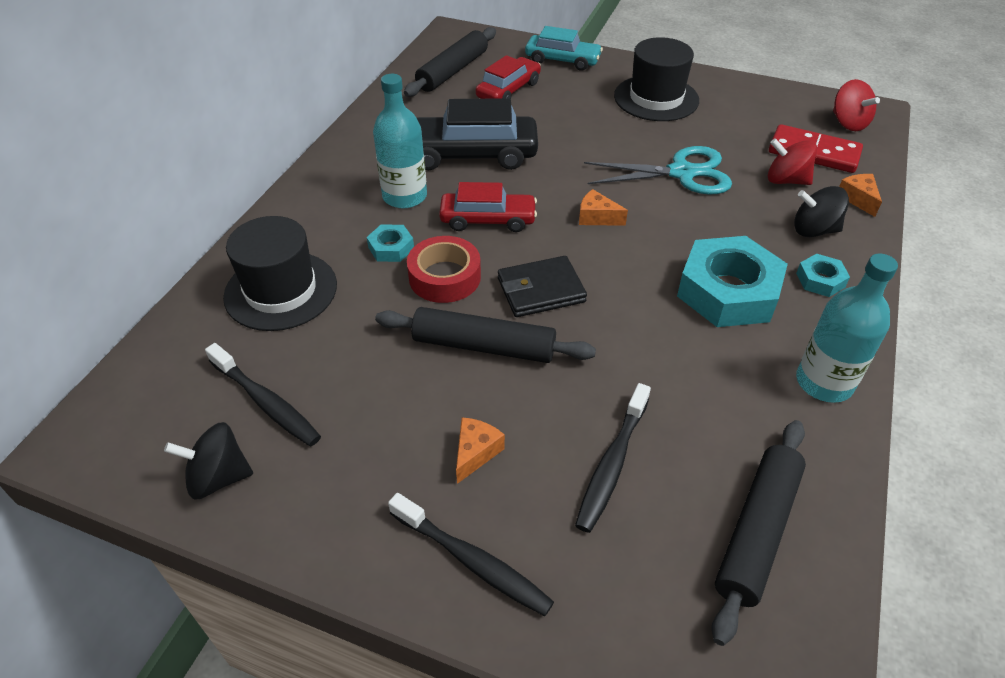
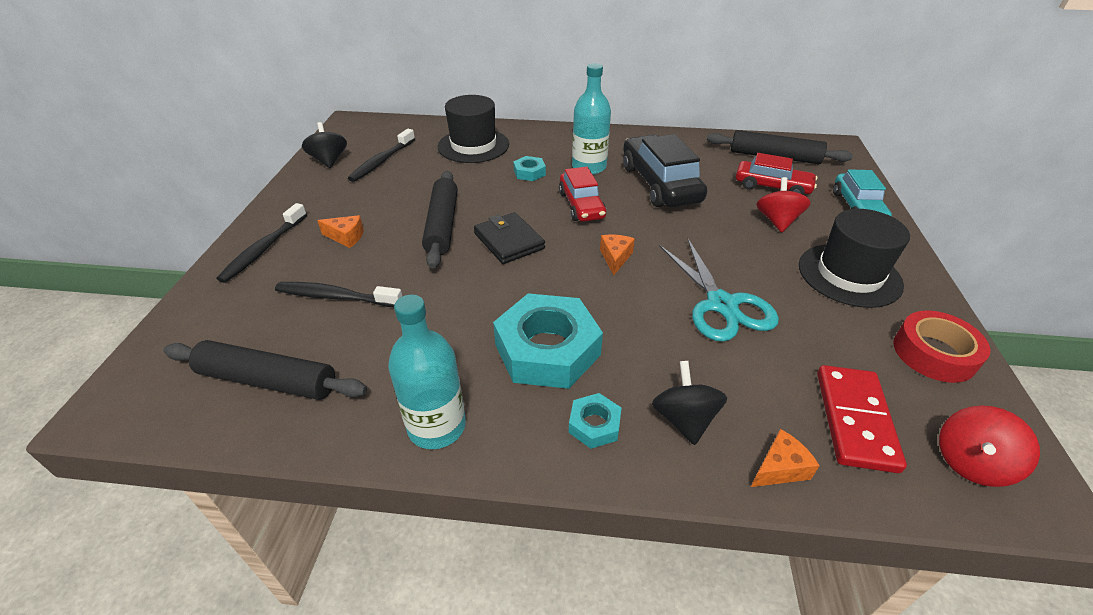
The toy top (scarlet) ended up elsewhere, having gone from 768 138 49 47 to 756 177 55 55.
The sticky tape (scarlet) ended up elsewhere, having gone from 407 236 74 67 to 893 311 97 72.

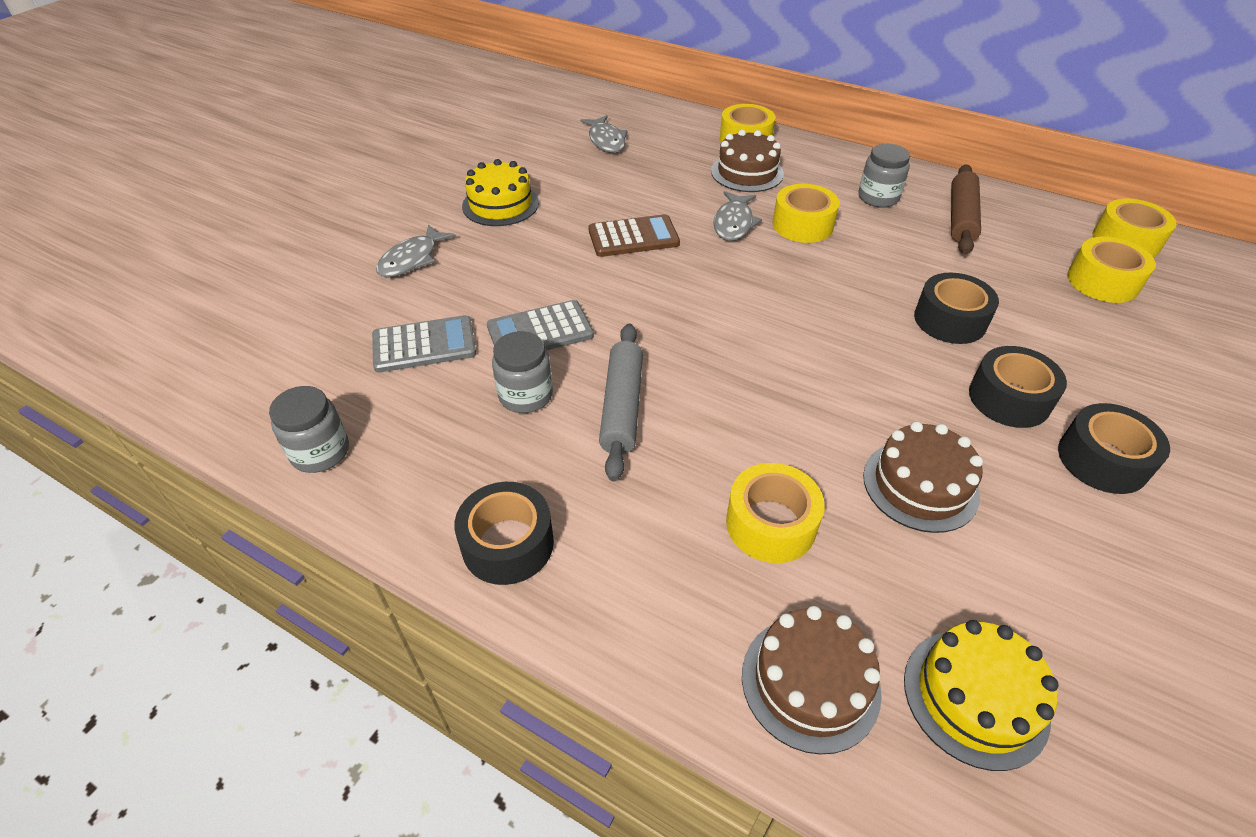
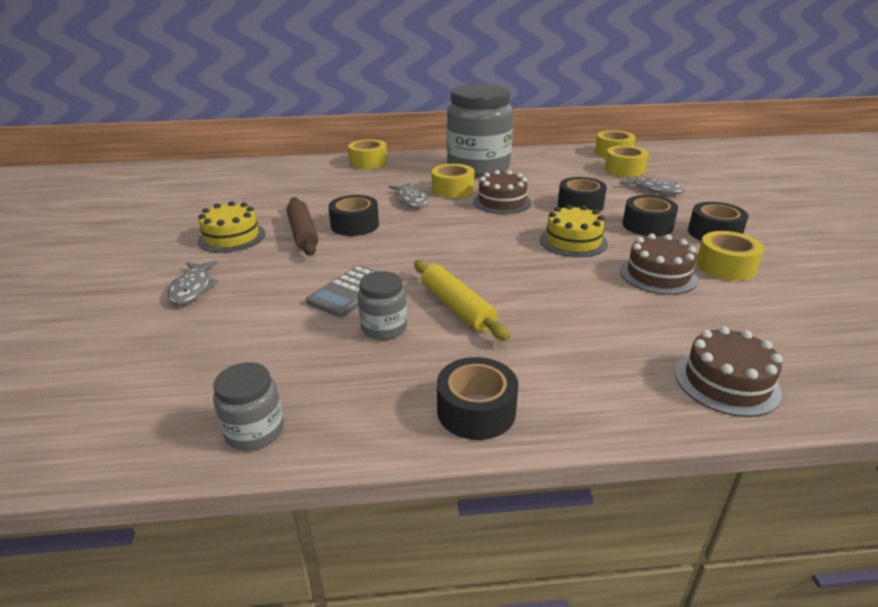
The rolling pin (brown) ended up elsewhere, having gone from 951 165 30 89 to 286 197 32 58.
Where the pocket calculator (brown) stood at 588 214 92 43, the sticky tape (black) came to stand at 328 195 51 41.
What was the rolling pin (gray) at 599 323 44 159 turned into the rolling pin (golden) at 414 260 96 81.
The size of the jar (gray) at 858 144 52 64 changed by a factor of 2.29.
The layer cake (brown) ended up elsewhere, having gone from 711 130 73 62 to 473 170 58 44.
The layer cake (golden) ended up elsewhere, having gone from 904 620 155 151 to 540 204 68 53.
The fish figure (gray) ended up elsewhere, having gone from 580 115 48 38 to 619 175 66 19.
The sticky tape (golden) ended up elsewhere, having gone from 726 463 99 100 to 696 231 68 50.
The second view lost the pocket calculator (gray) at 372 315 104 58.

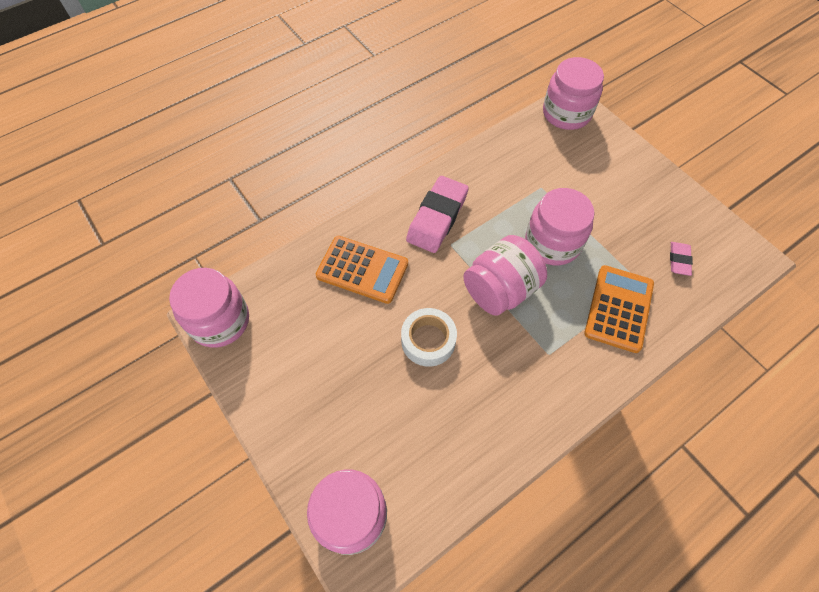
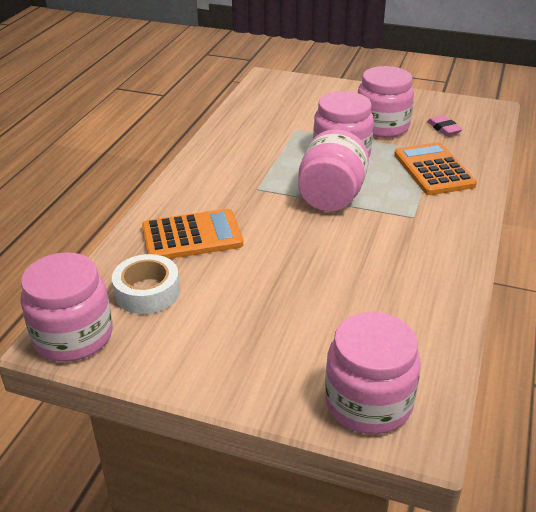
The sticky tape (white) ended up elsewhere, having gone from 401 308 56 59 to 112 254 68 60.
The jar (rosy) ended up elsewhere, having gone from 543 57 61 73 to 358 66 56 72.
The second view lost the pencil eraser (rosy) at 406 176 63 77.

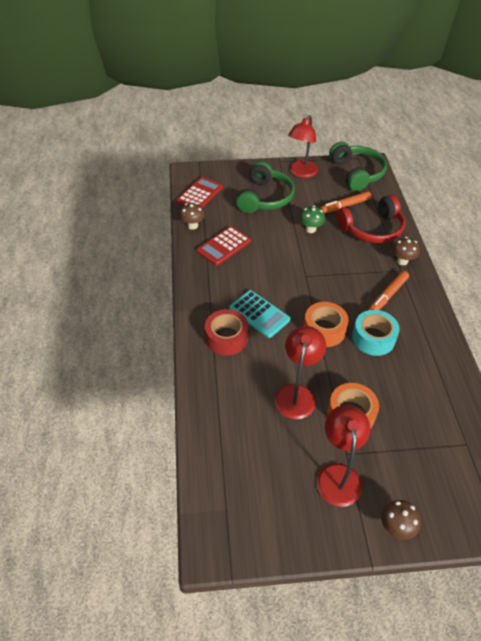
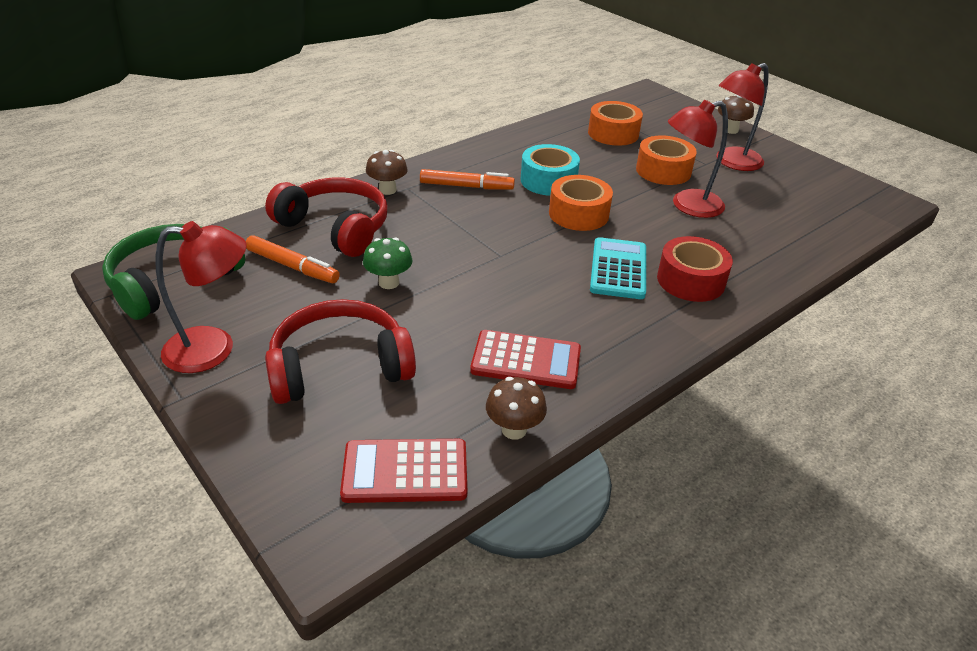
What was the headset (leaf-green) at 236 161 59 52 turned into the headset (scarlet) at 265 299 151 105.
The second view gained the sticky tape (bright orange) at 588 101 55 45.

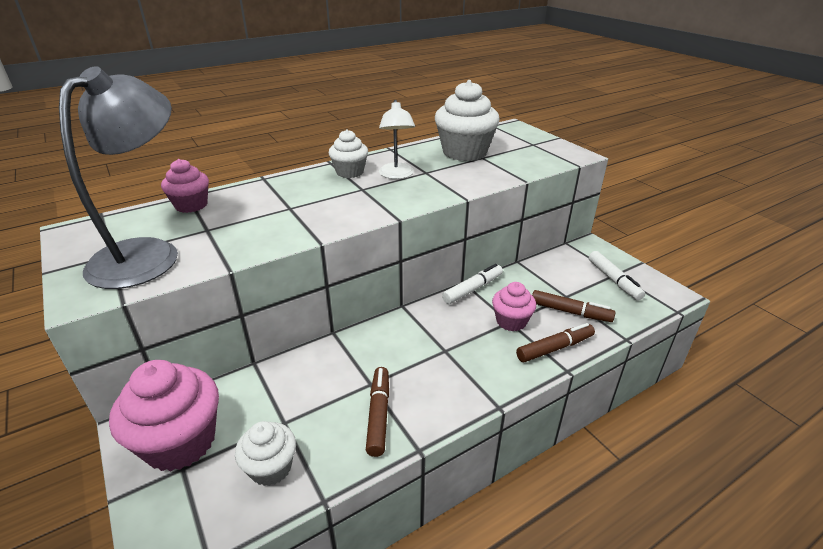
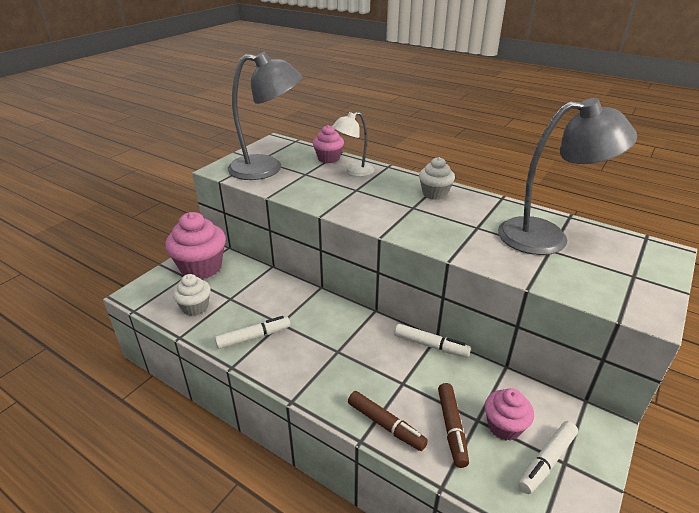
What was the felt pen (brown) at 366 367 23 90 turned into the felt pen (white) at 215 316 75 33.
The lamp (white) ended up elsewhere, having gone from 379 100 36 79 to 332 112 43 65.
The fairy cake (rosy) ended up elsewhere, having gone from 492 282 44 49 to 485 388 49 52.
Where the fairy cake (white) stood at 435 80 65 81, the lamp (gray) came to stand at 498 98 139 157.

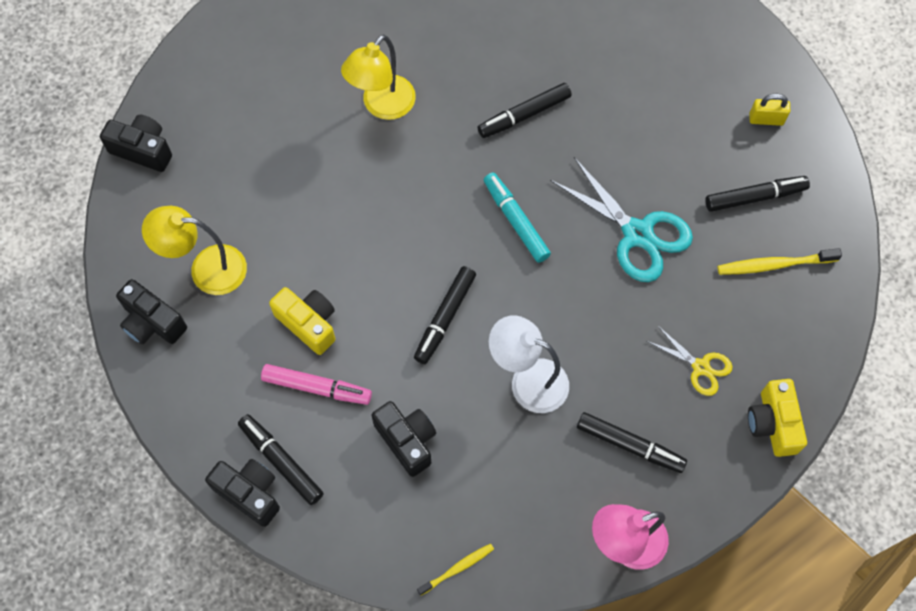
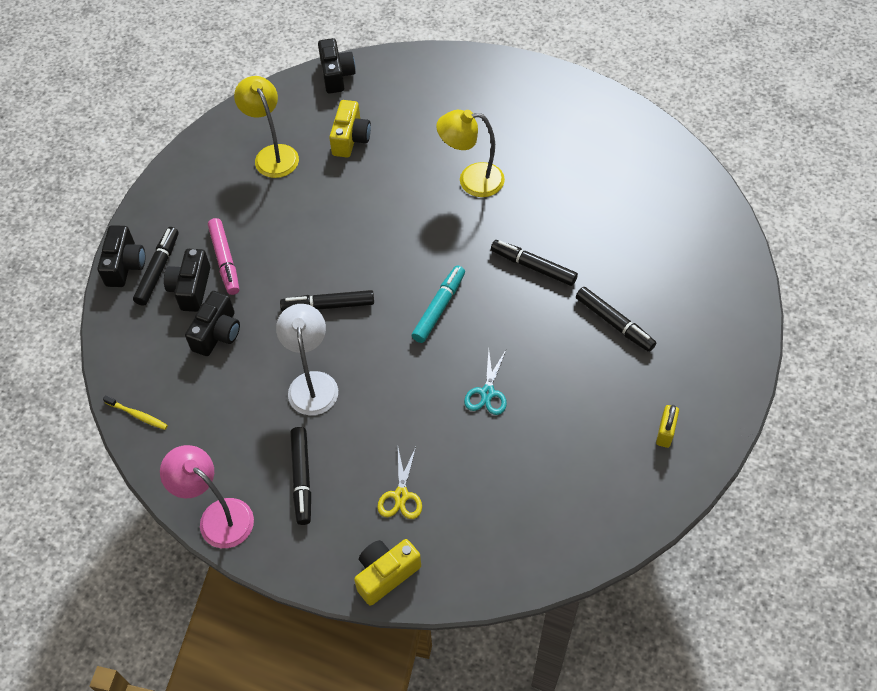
The camera (black) ended up elsewhere, having gone from 116 279 71 66 to 164 249 46 63.
The camera (golden) ended up elsewhere, having gone from 269 287 67 68 to 329 100 42 57.
The size of the pair of scissors (aqua) at 550 157 143 125 changed by a factor of 0.55.
The felt pen (black) ended up elsewhere, having gone from 706 176 104 36 to 576 287 80 65.
The lock (golden) at 749 94 41 32 ended up facing another way, 45 degrees clockwise from before.
The second view lost the tooth brush (golden) at 717 248 125 27.

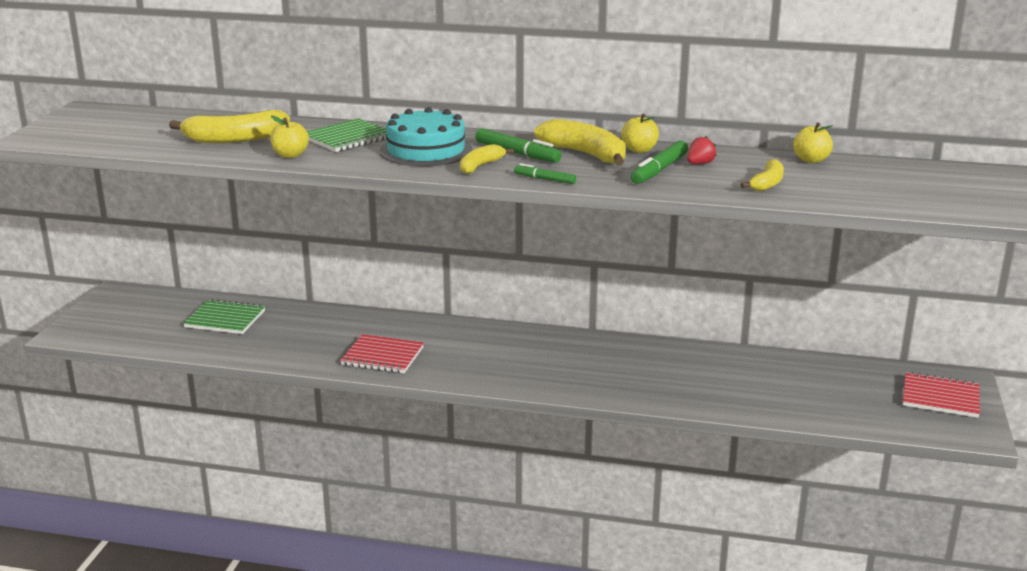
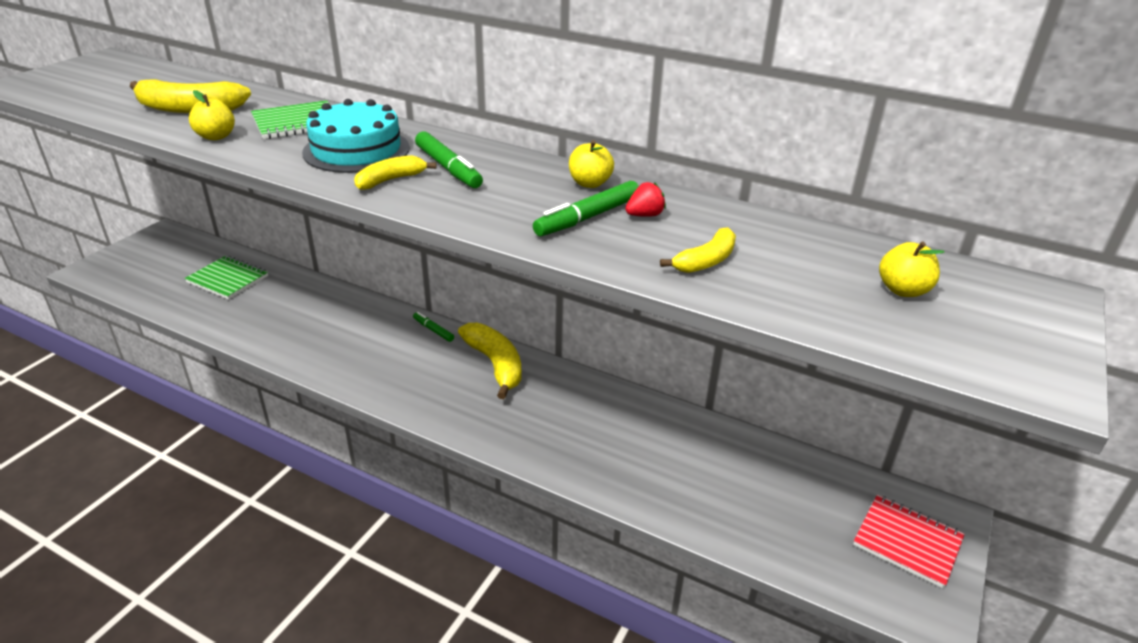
The felt pen (leaf-green) ended up elsewhere, having gone from 514 163 62 21 to 413 312 41 30.
The toy banana (golden) ended up elsewhere, having gone from 534 119 92 47 to 458 323 64 76.
The apple (golden) ended up elsewhere, having gone from 793 123 40 40 to 879 241 65 56.
The second view lost the exercise book (scarlet) at 340 334 84 39.

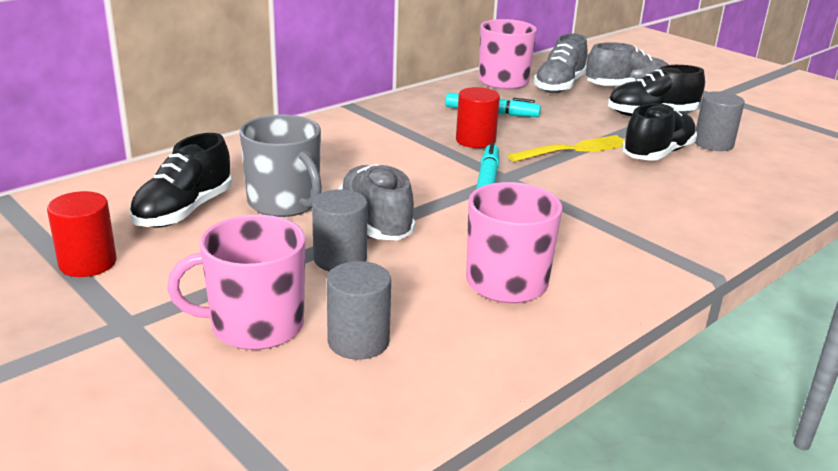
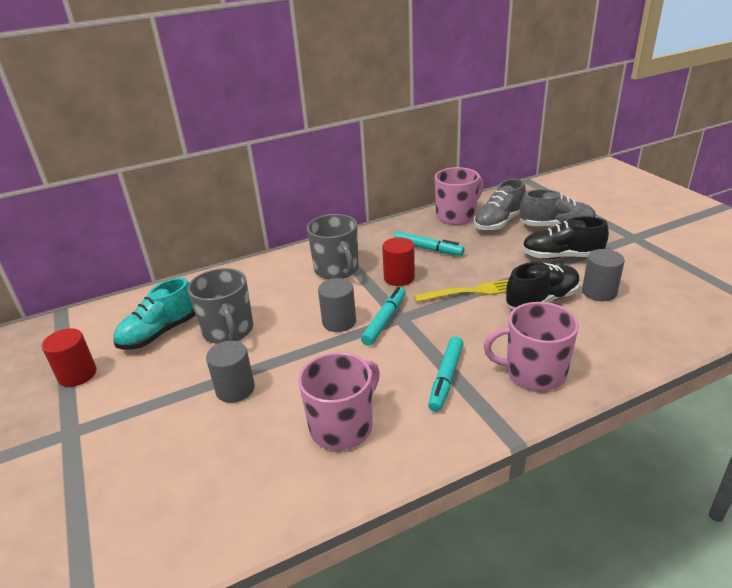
What was the shoe (black) at 130 133 102 95 turned into the shoe (aqua) at 113 278 82 72.
The second view gained the coffee mug (gray) at 307 214 52 65.
The cylinder shape (gray) ended up elsewhere, having gone from 327 261 64 99 to 318 278 38 54.
The second view gained the felt pen (aqua) at 428 336 36 76.
The coffee mug (rosy) ended up elsewhere, having gone from 167 215 138 135 to 484 302 95 89.
The second view lost the shoe (gray) at 338 164 78 77.

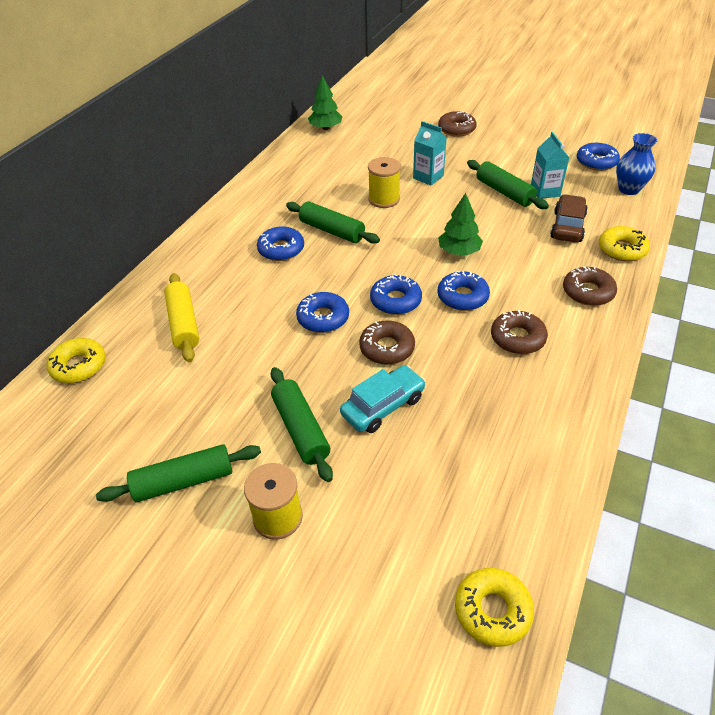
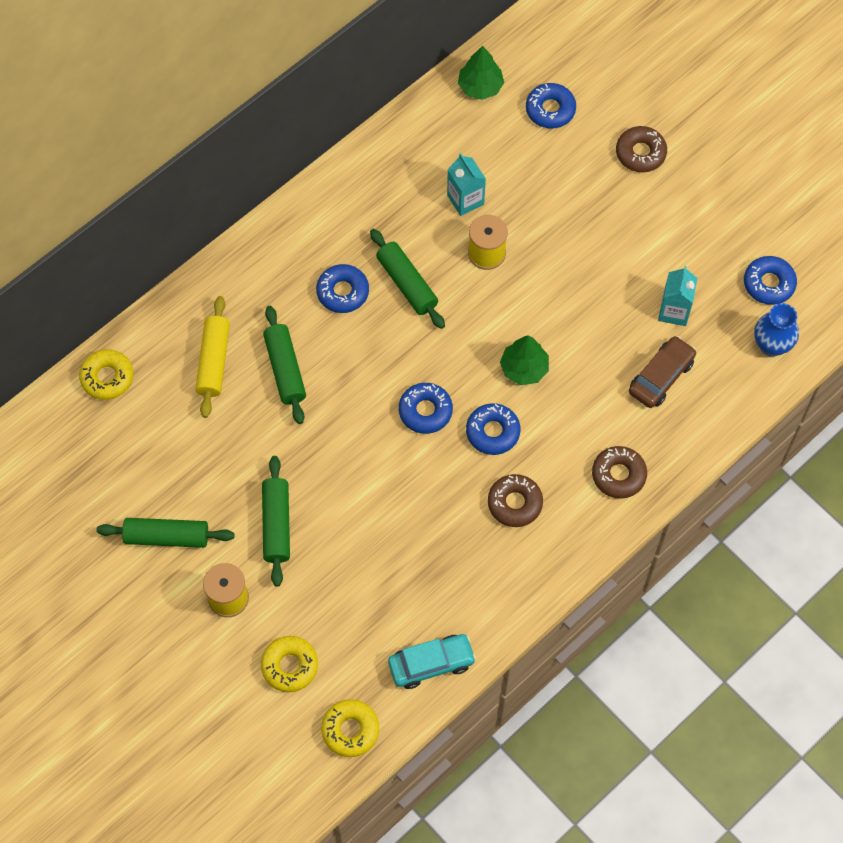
The donut (golden) ended up elsewhere, having gone from 599 226 51 36 to 261 636 57 56.
The rolling pin (leaf-green) ended up elsewhere, having gone from 467 160 82 49 to 263 306 43 118.
The automobile (aqua) ended up elsewhere, having gone from 340 365 86 68 to 388 634 88 55.
The carton (aqua) ended up elsewhere, having gone from 413 121 34 64 to 447 153 39 63.
The donut (cobalt) ended up elsewhere, having gone from 296 292 53 41 to 526 83 50 45.
The second view lost the donut (brown) at 359 320 56 45.

